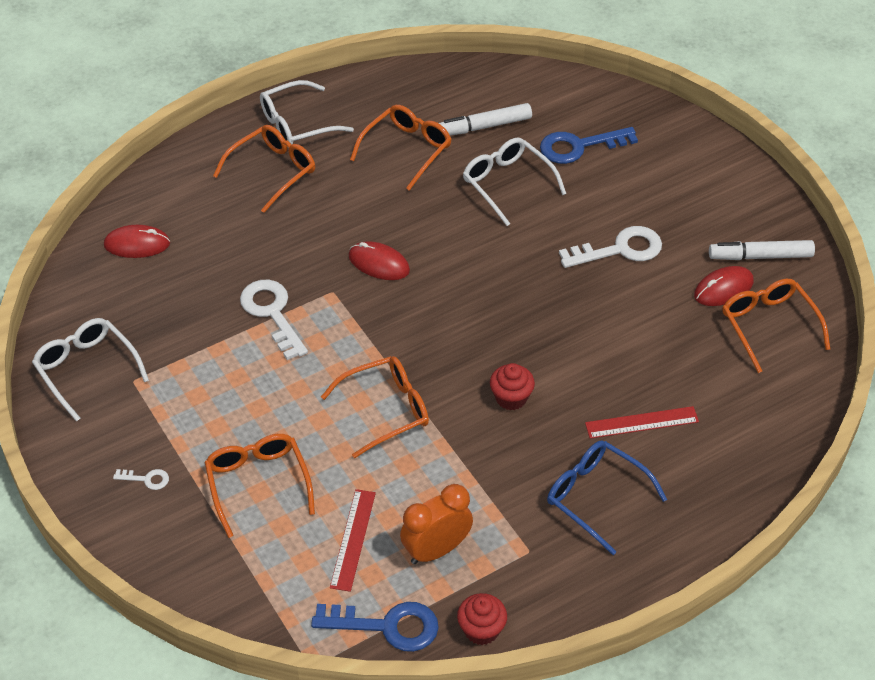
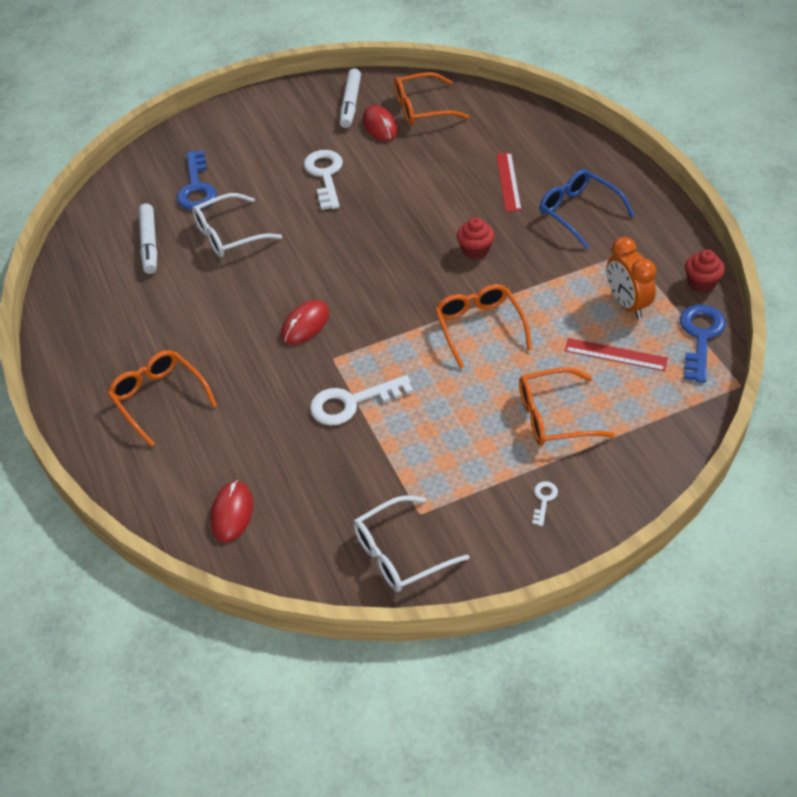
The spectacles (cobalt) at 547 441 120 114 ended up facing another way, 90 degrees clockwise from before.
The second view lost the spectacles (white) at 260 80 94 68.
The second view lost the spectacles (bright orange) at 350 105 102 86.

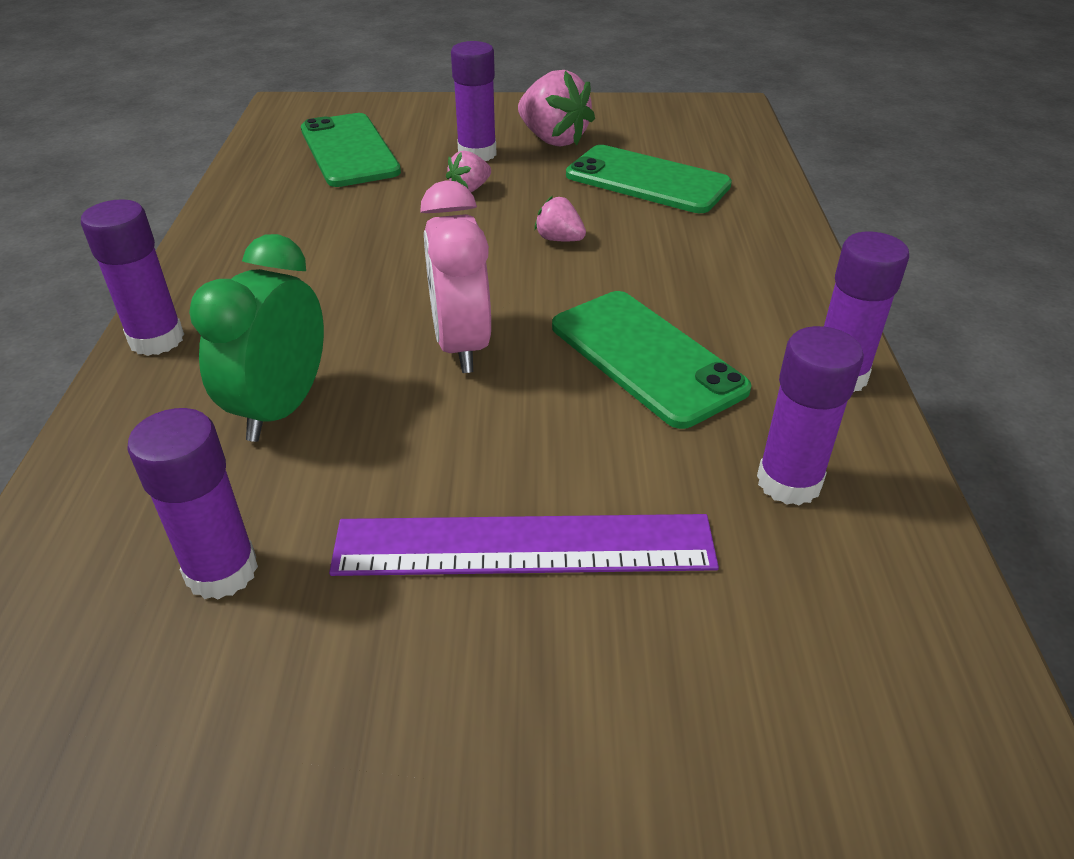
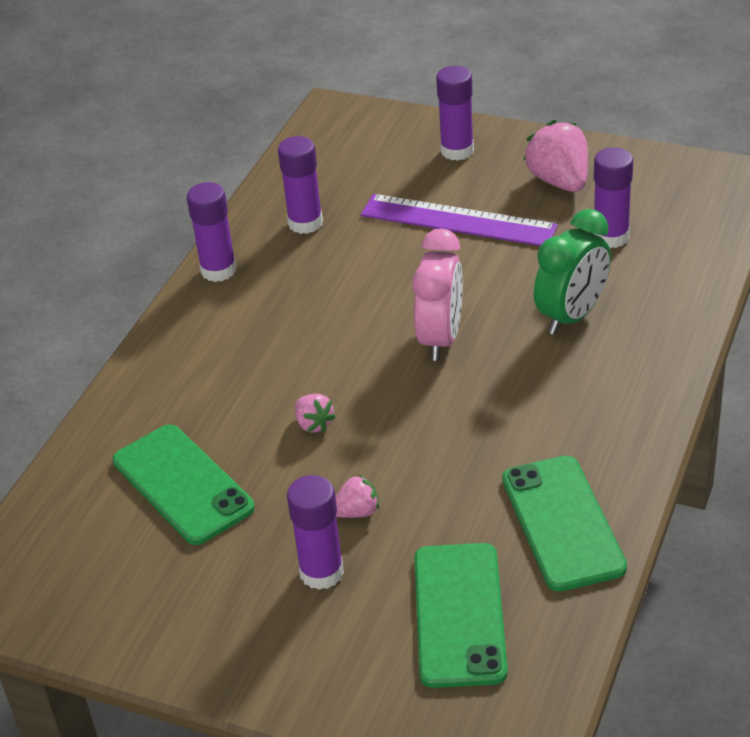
The glue (royal purple) ended up elsewhere, having gone from 81 199 103 157 to 436 66 38 95.
The mobile phone (leaf-green) ended up elsewhere, having gone from 552 291 200 138 to 502 456 125 136.
The berry (rosy) ended up elsewhere, having gone from 518 70 77 76 to 523 120 65 72.

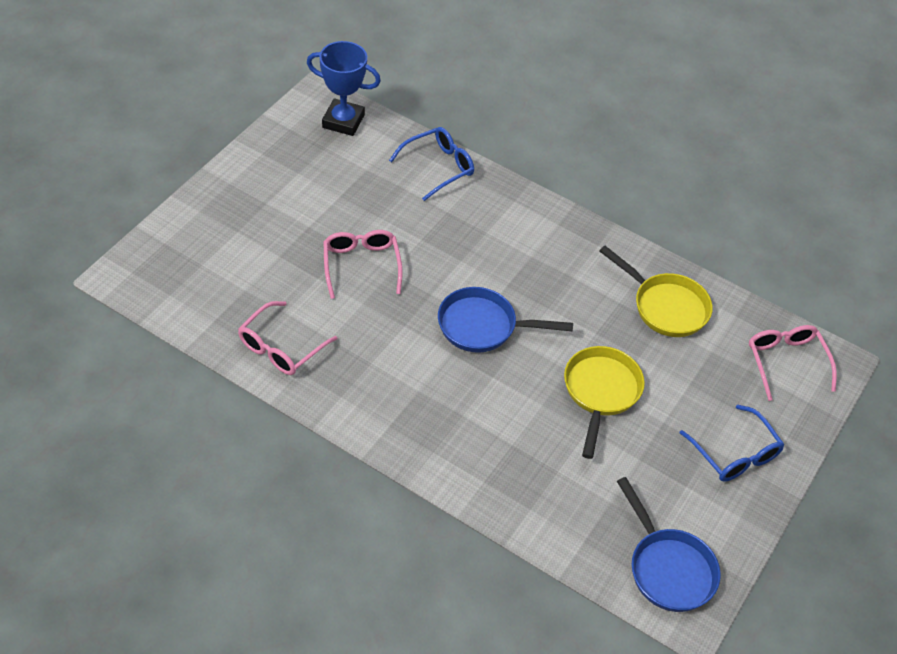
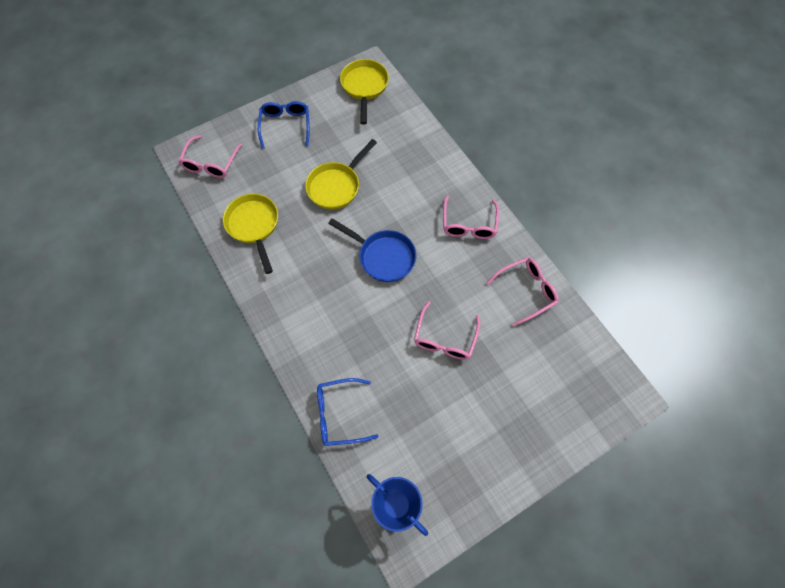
What was the frying pan (cobalt) at 617 477 104 135 turned into the frying pan (golden) at 340 59 49 66.
The second view gained the spectacles (rosy) at 443 196 56 43.

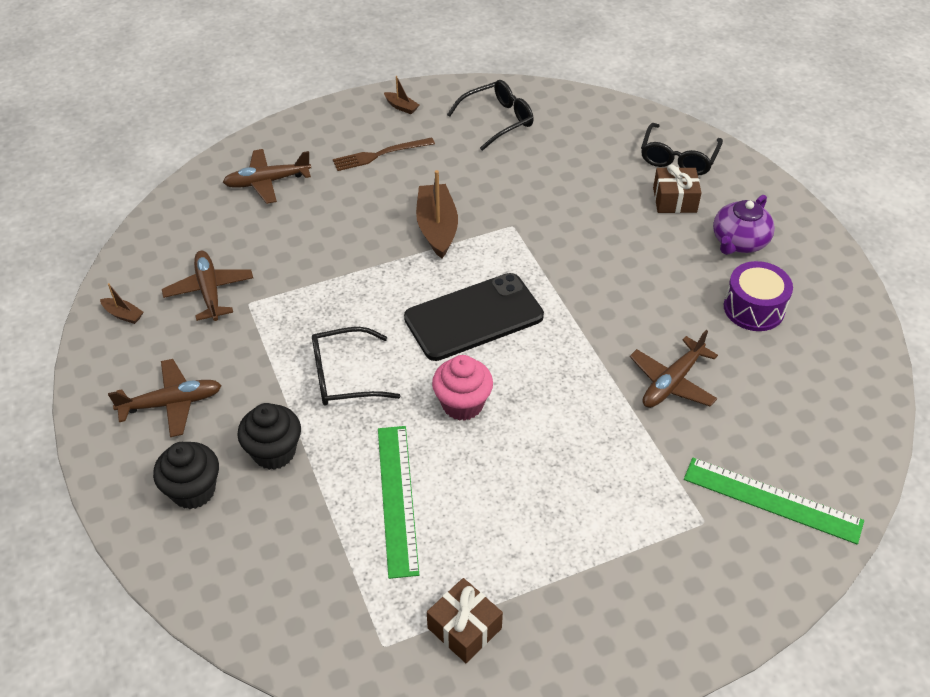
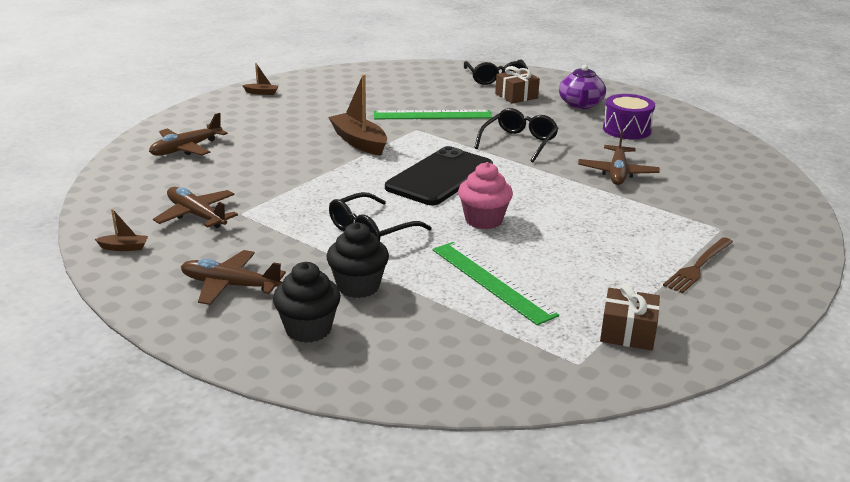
The toy plane (brown) at 108 359 114 78 ended up facing another way, 120 degrees counterclockwise from before.
The ruler (leaf-green) ended up elsewhere, having gone from 684 458 180 86 to 374 110 118 9.
The spectacles (black) ended up elsewhere, having gone from 447 80 87 71 to 474 108 84 54.
The dinner fork (brown) ended up elsewhere, having gone from 333 137 102 34 to 663 237 70 57.

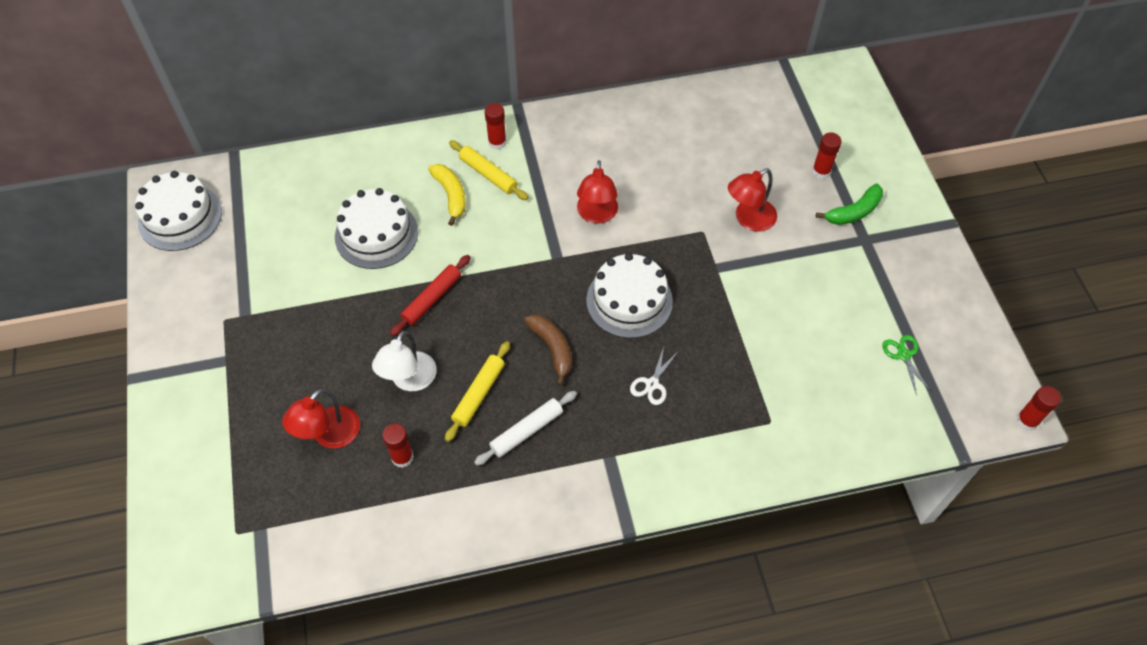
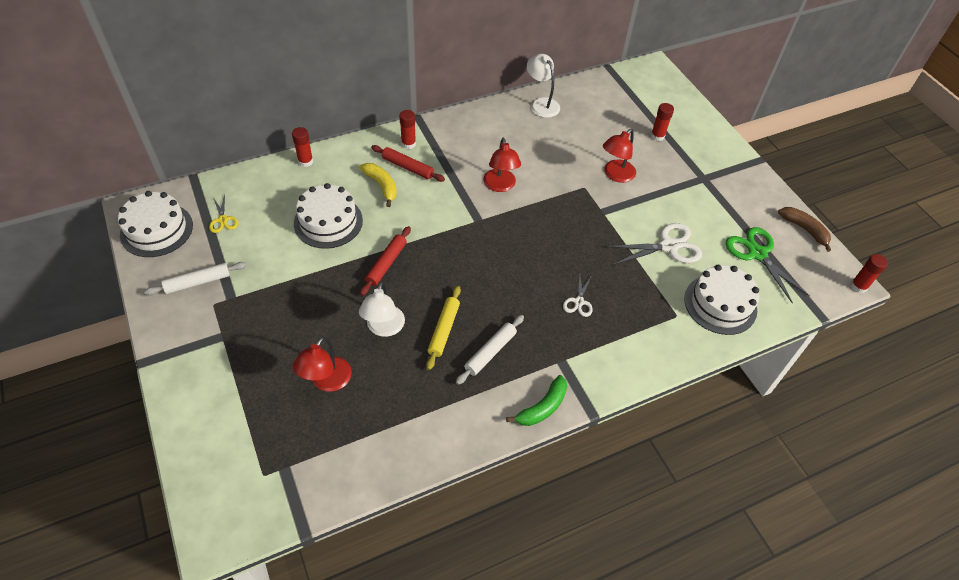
The second view gained the rolling pin (white) at 144 262 102 33.
The second view gained the pair of scissors (golden) at 209 194 29 39.
The glue (scarlet) ended up elsewhere, having gone from 382 423 32 45 to 292 127 21 40.
What was the rolling pin (golden) at 449 140 79 60 turned into the rolling pin (scarlet) at 371 145 74 37.
The toy banana (leaf-green) ended up elsewhere, having gone from 816 184 67 41 to 506 375 61 51.
The second view gained the lamp (white) at 527 54 33 64.
The second view gained the pair of scissors (white) at 606 223 96 42.
The layer cake (white) ended up elsewhere, having gone from 586 253 87 85 to 684 265 75 70.
The size of the pair of scissors (leaf-green) at 882 335 49 60 changed by a factor of 1.84.
The toy banana (brown) ended up elsewhere, having gone from 524 314 48 72 to 778 207 53 45.

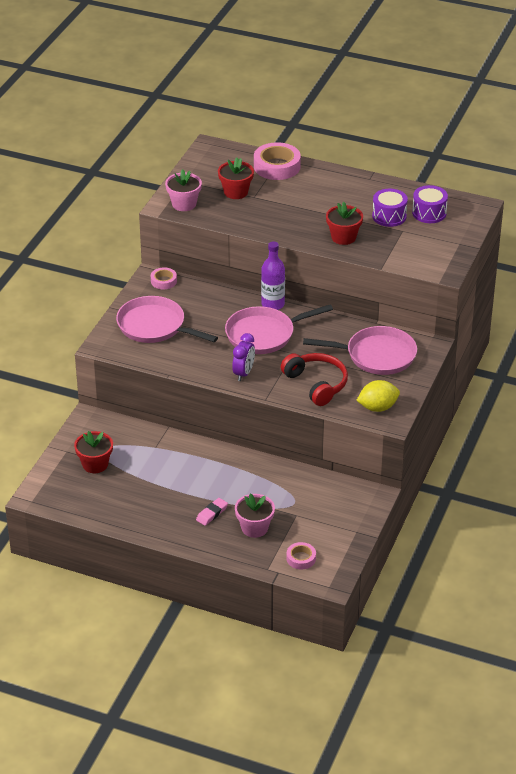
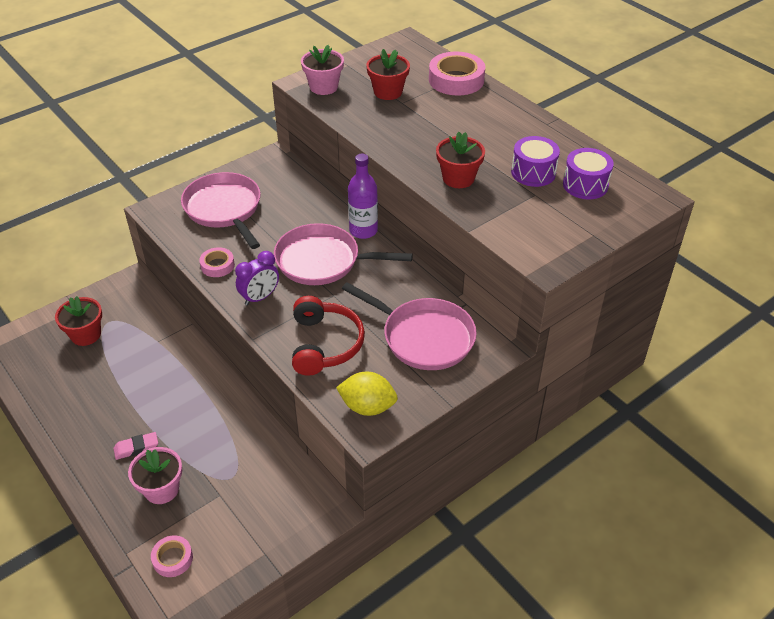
The sticky tape (rosy) ended up elsewhere, having gone from 151 267 26 22 to 199 247 36 30.

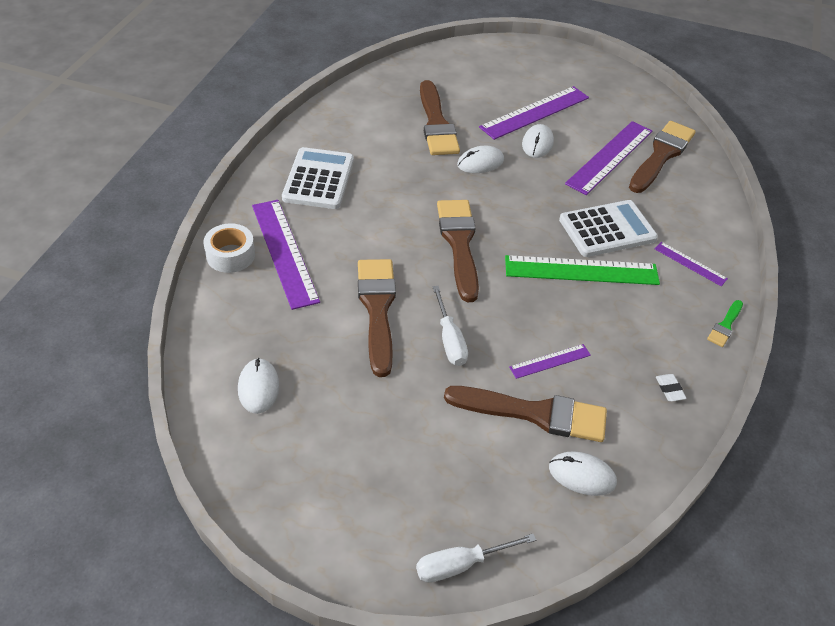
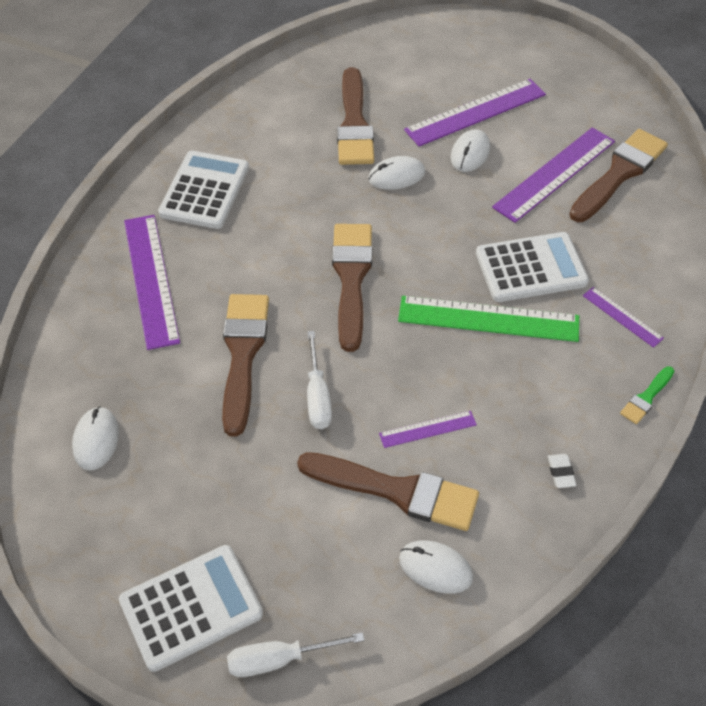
The second view gained the pocket calculator (white) at 119 545 144 127.
The second view lost the sticky tape (white) at 203 223 52 50.

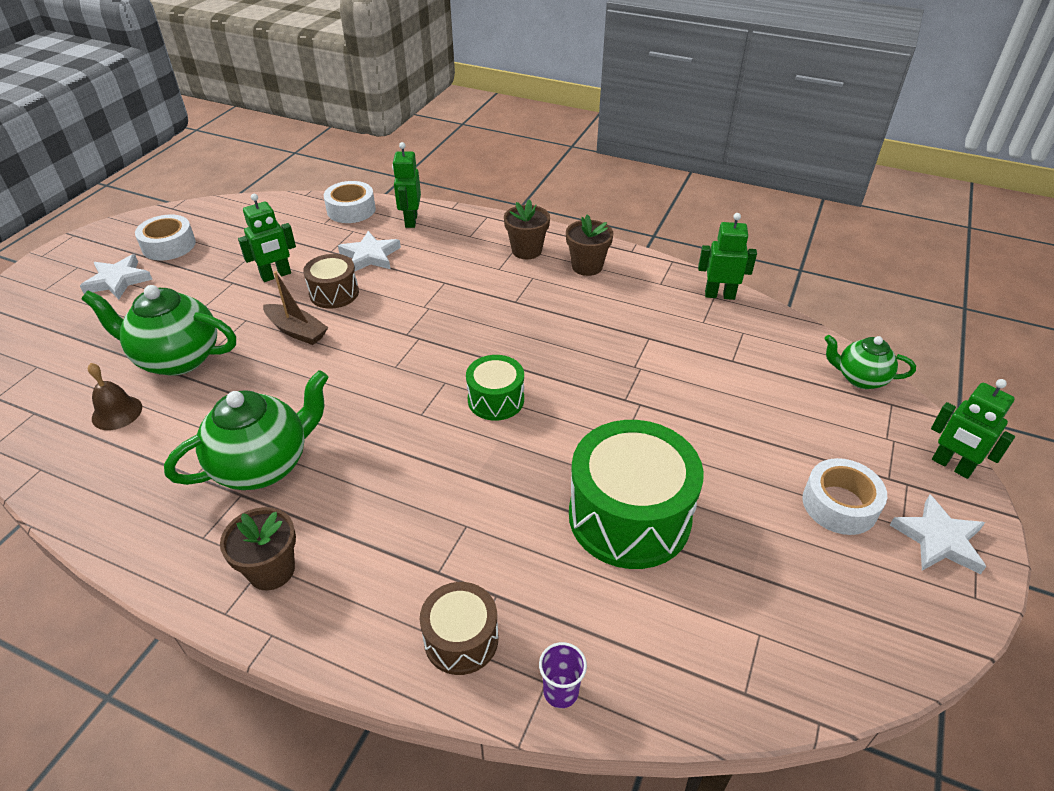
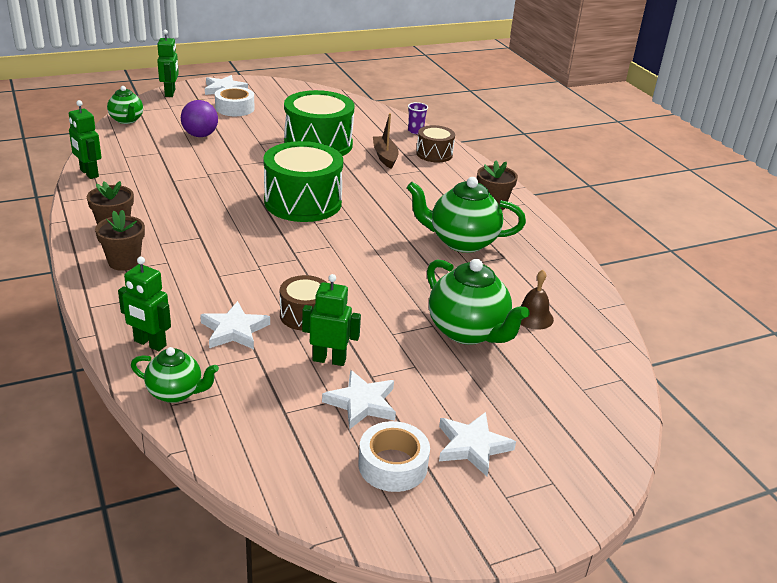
The robot figure (leaf-green) at 392 142 29 86 ended up facing another way, 75 degrees clockwise from before.
Where the sticky tape (white) stood at 324 181 52 42, the china teapot (leaf-green) came to stand at 131 347 88 56.
The second view gained the sphere (royal purple) at 181 100 37 37.
The size of the drum (leaf-green) at 466 355 58 66 changed by a factor of 1.87.
The second view gained the five-pointed star (white) at 322 370 74 60.
The boat (brown) ended up elsewhere, having gone from 263 271 65 74 to 373 113 26 56.

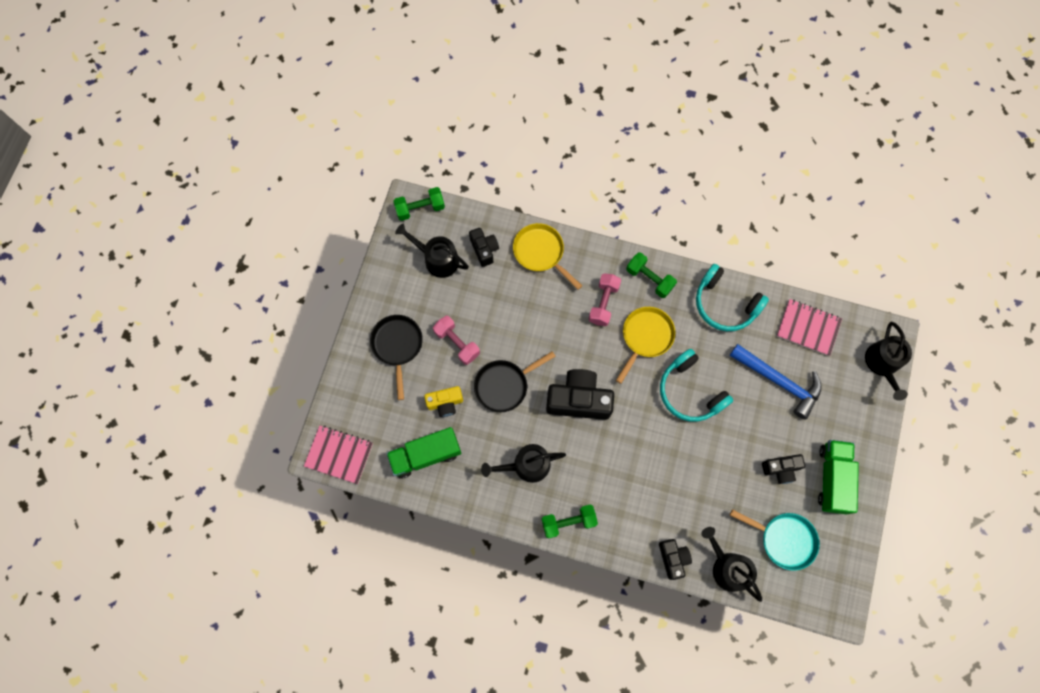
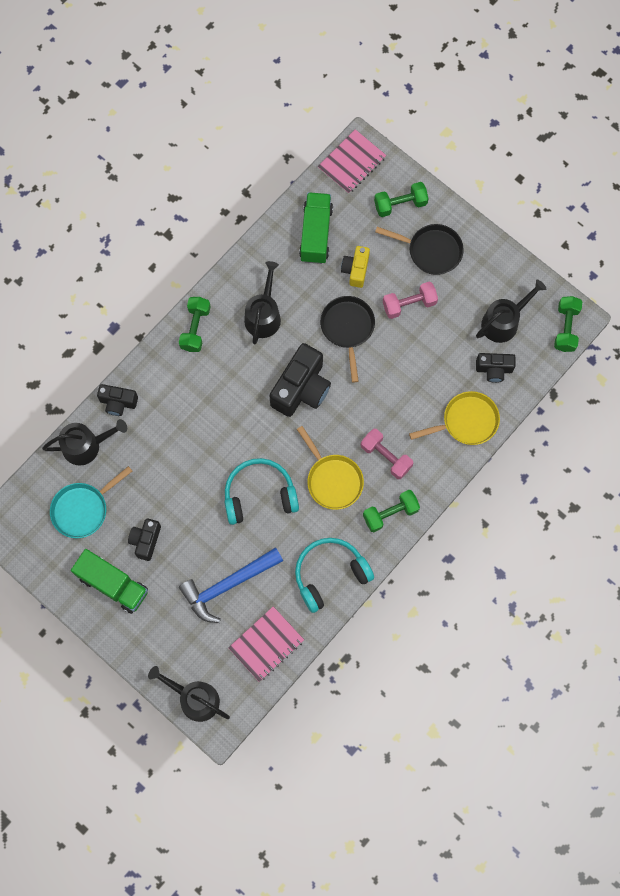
The second view gained the dumbbell (leaf-green) at 374 182 54 35.

